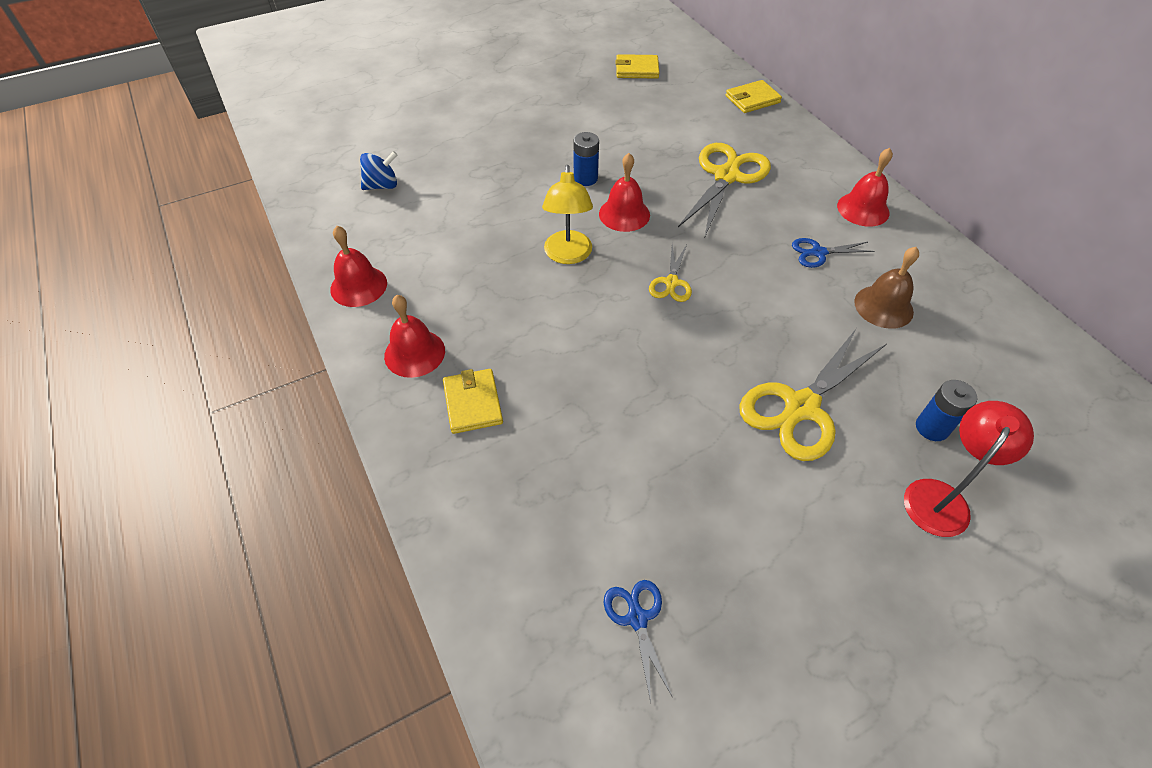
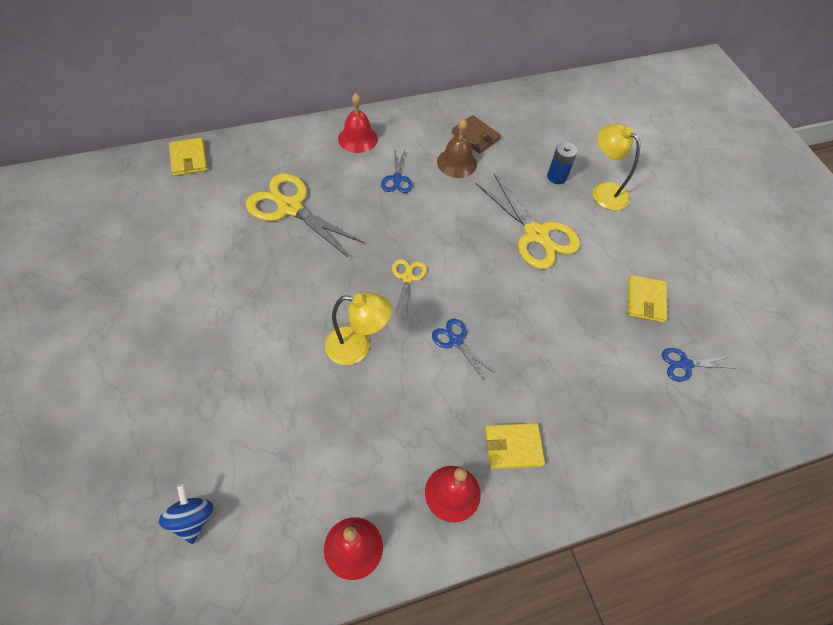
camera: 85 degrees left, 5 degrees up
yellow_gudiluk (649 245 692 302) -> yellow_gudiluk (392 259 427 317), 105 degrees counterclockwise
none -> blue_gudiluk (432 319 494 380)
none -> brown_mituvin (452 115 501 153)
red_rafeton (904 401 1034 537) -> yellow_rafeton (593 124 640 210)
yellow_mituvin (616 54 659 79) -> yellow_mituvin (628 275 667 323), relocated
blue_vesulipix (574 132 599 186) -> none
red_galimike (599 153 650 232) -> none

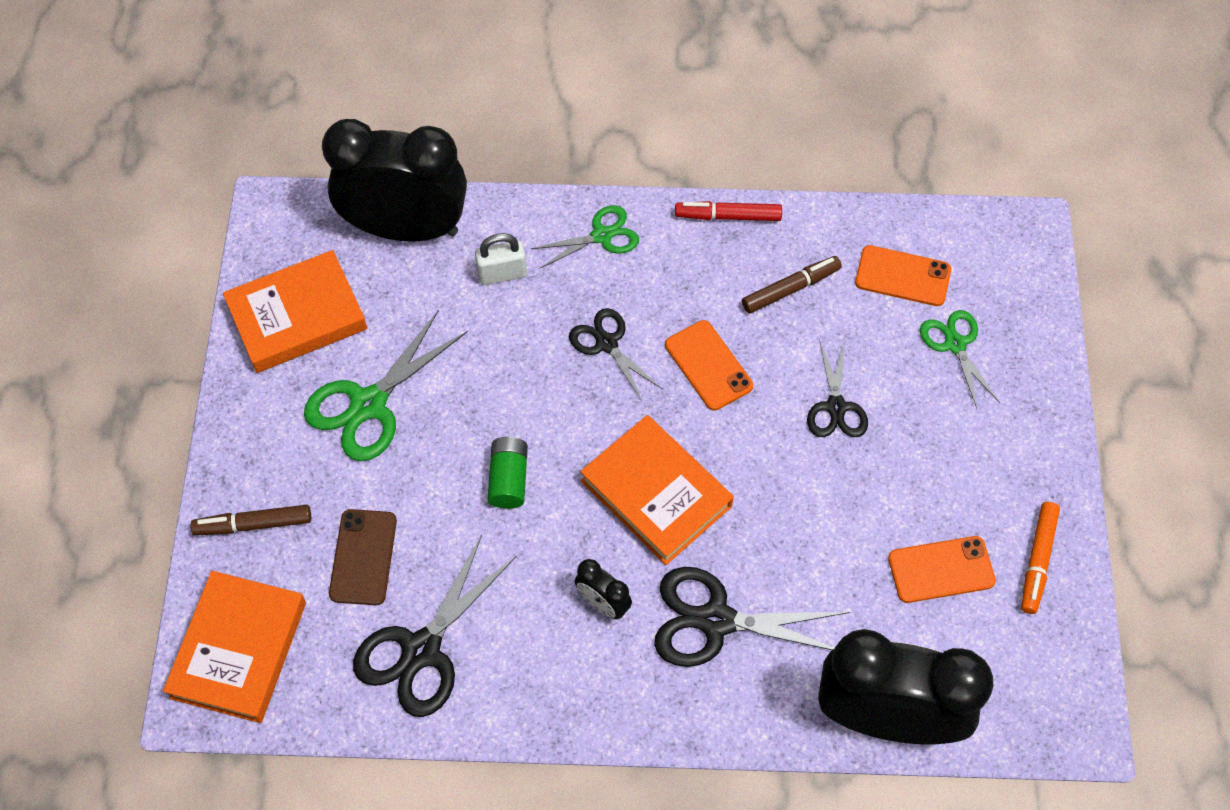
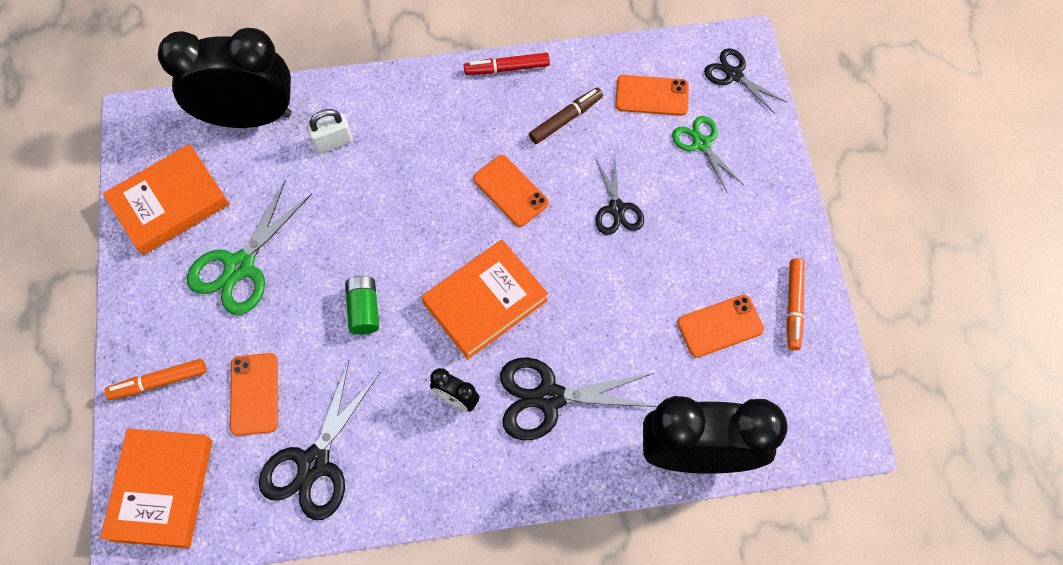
camera: 10 degrees left, 5 degrees up
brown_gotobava (190 505 311 535) -> orange_gotobava (104 359 206 400)
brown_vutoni (329 509 397 605) -> orange_vutoni (230 353 278 436)
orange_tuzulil (580 415 734 565) -> orange_tuzulil (421 239 548 359), 75 degrees counterclockwise
black_gudiluk (569 308 662 402) -> black_gudiluk (704 49 786 114), relocated
green_gudiluk (531 205 639 269) -> none

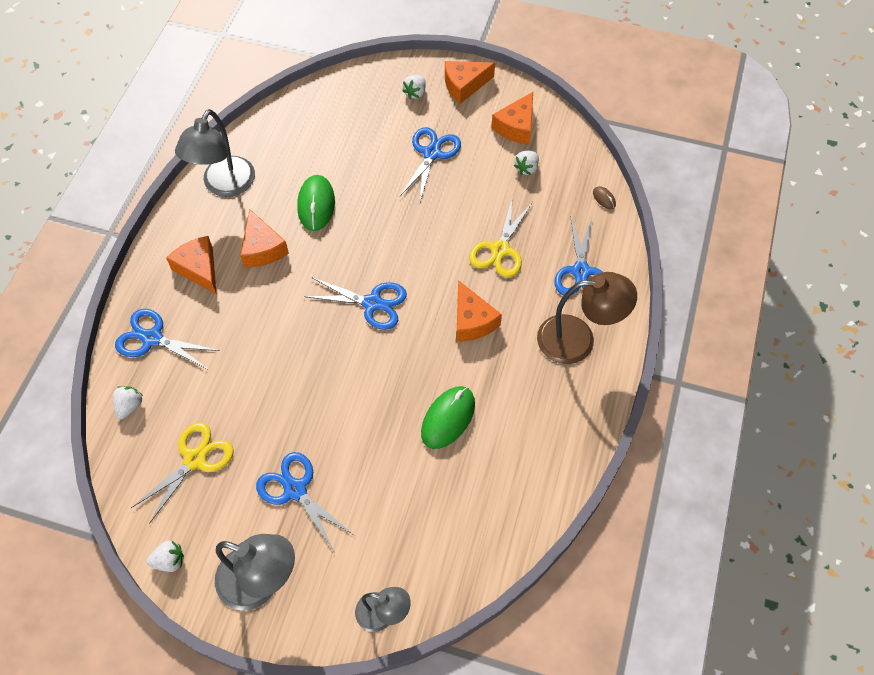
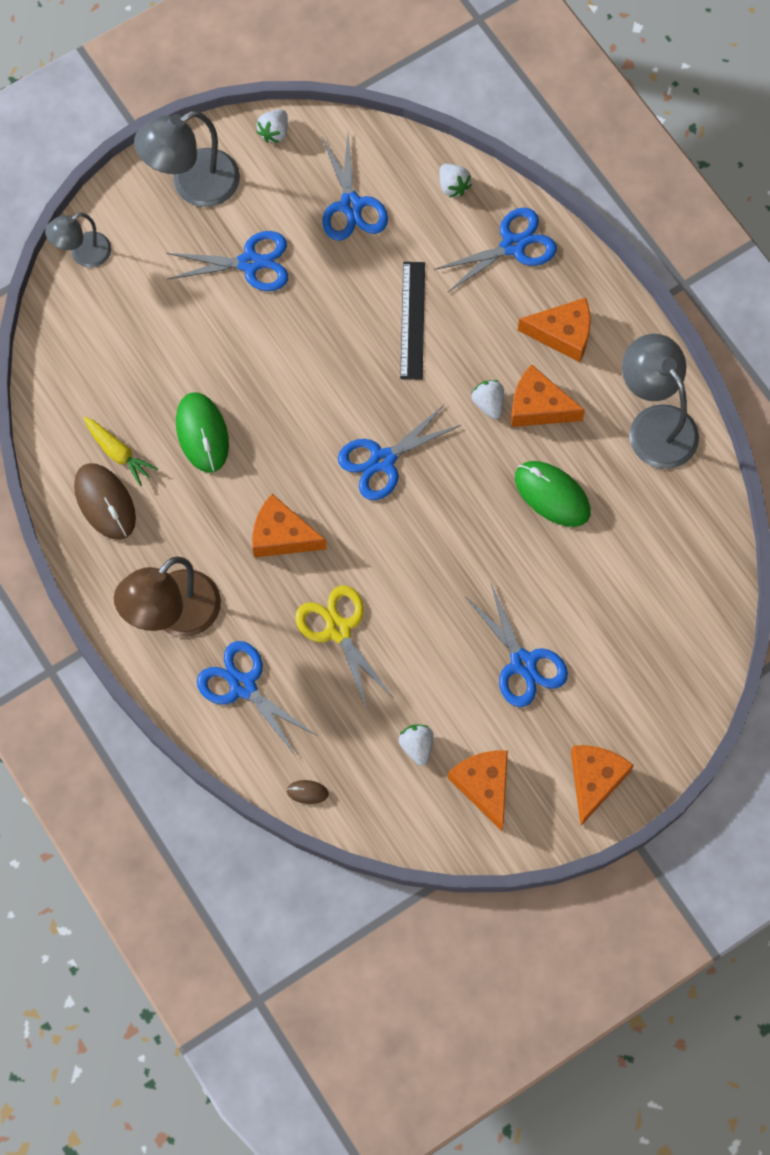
camera: 130 degrees right, 10 degrees up
none -> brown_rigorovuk (74 463 136 540)
none -> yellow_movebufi (83 417 158 486)
yellow_gudiluk (131 422 234 524) -> blue_gudiluk (321 134 388 241)
none -> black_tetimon (400 262 425 380)
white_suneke (402 75 426 99) -> white_suneke (472 380 504 419), relocated

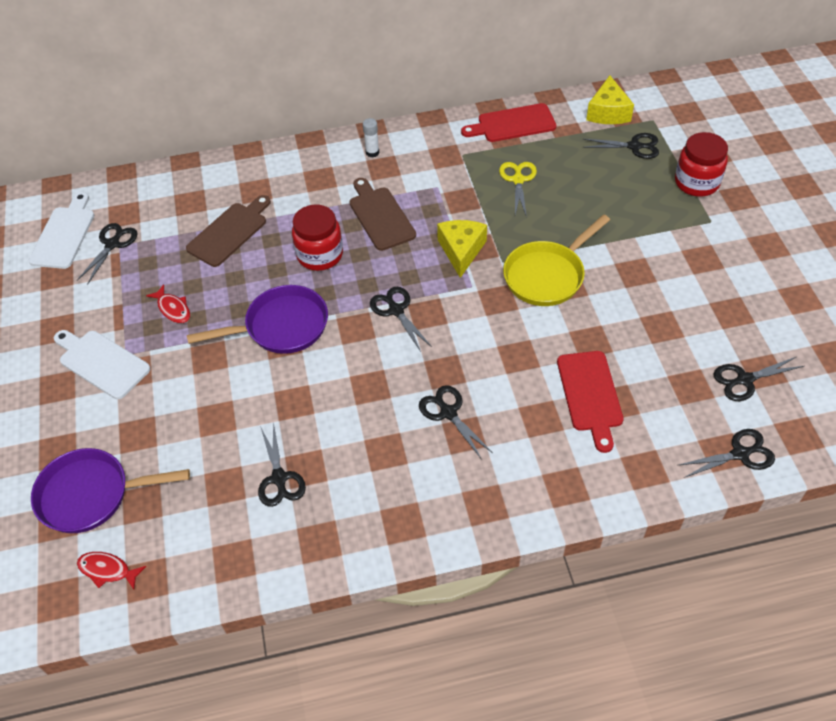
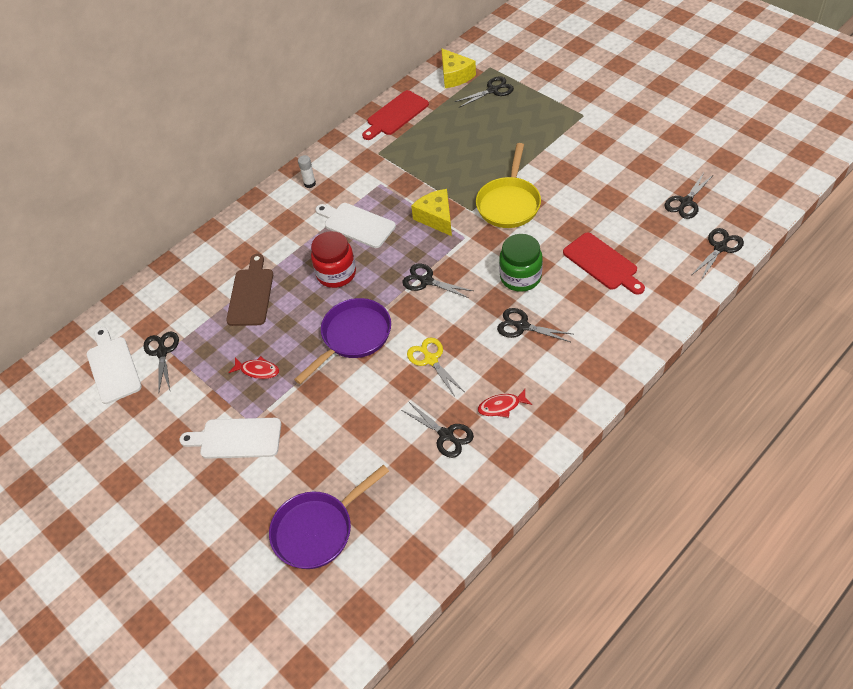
camera: 30 degrees left, 0 degrees up
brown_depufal (350 178 416 251) -> white_depufal (315 203 396 248)
yellow_gudiluk (499 162 537 218) -> yellow_gudiluk (407 337 465 396), relocated
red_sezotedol (77 552 146 590) -> red_sezotedol (478 389 532 418), relocated
none -> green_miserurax (499 234 543 292)
red_miserurax (675 132 728 197) -> none

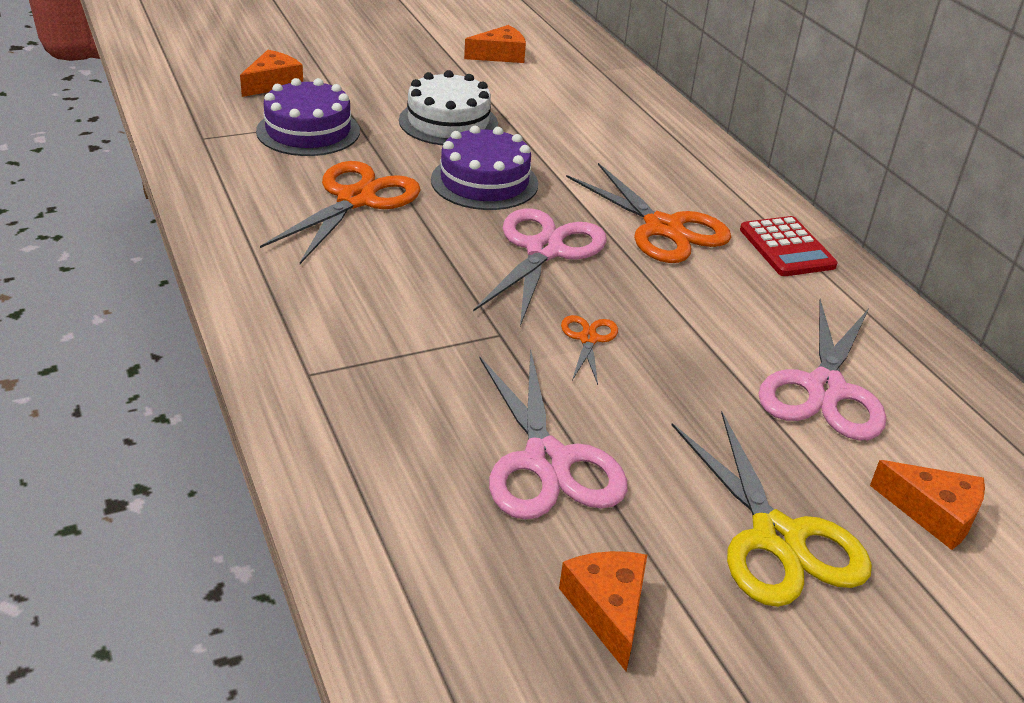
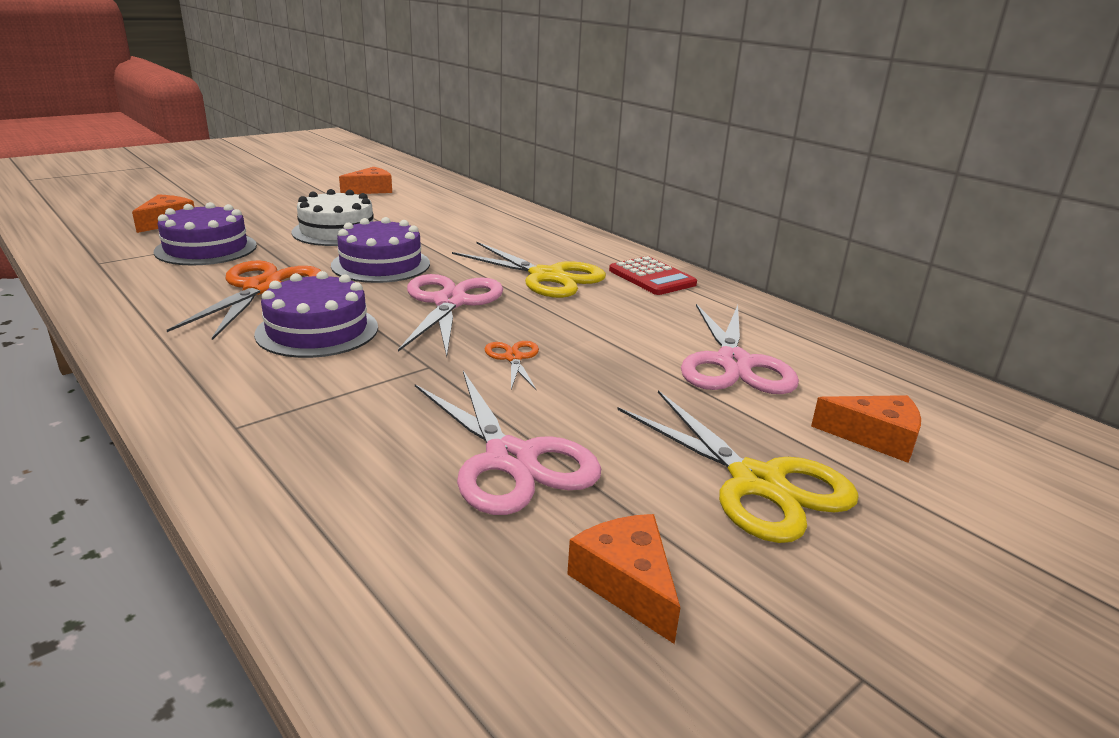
camera: 15 degrees left, 10 degrees down
none -> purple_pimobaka (254 271 378 358)
orange_gudiluk (566 163 731 263) -> yellow_gudiluk (452 241 606 298)

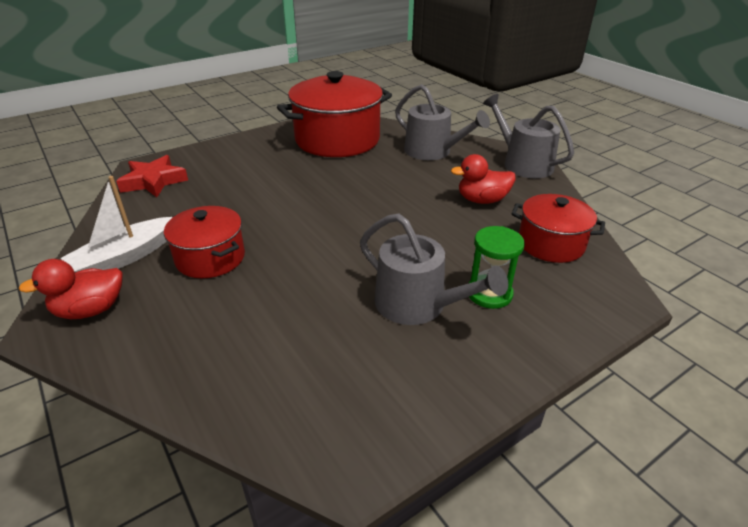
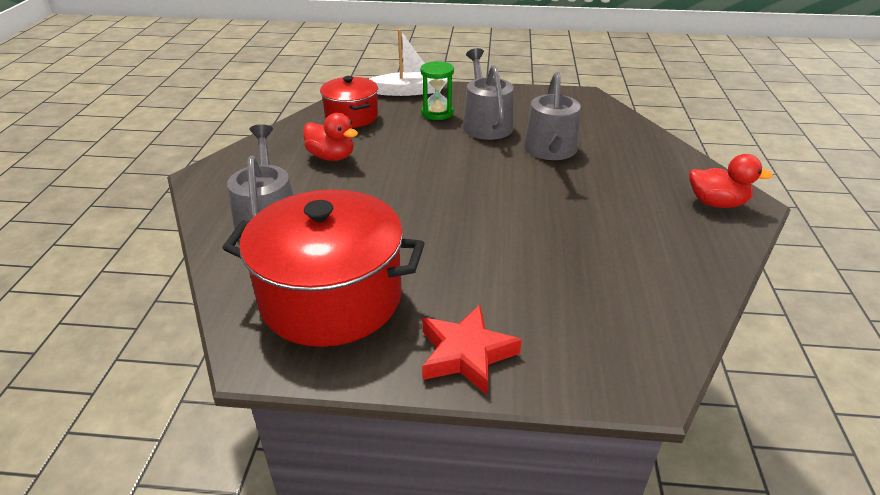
camera: 140 degrees left, 0 degrees up
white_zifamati (61 176 172 272) -> white_zifamati (370 29 444 96), relocated
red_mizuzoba (116 155 188 197) -> red_mizuzoba (422 305 522 395), relocated
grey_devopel (483 94 574 178) -> grey_devopel (524 72 581 160), relocated
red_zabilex (164 206 245 278) -> none

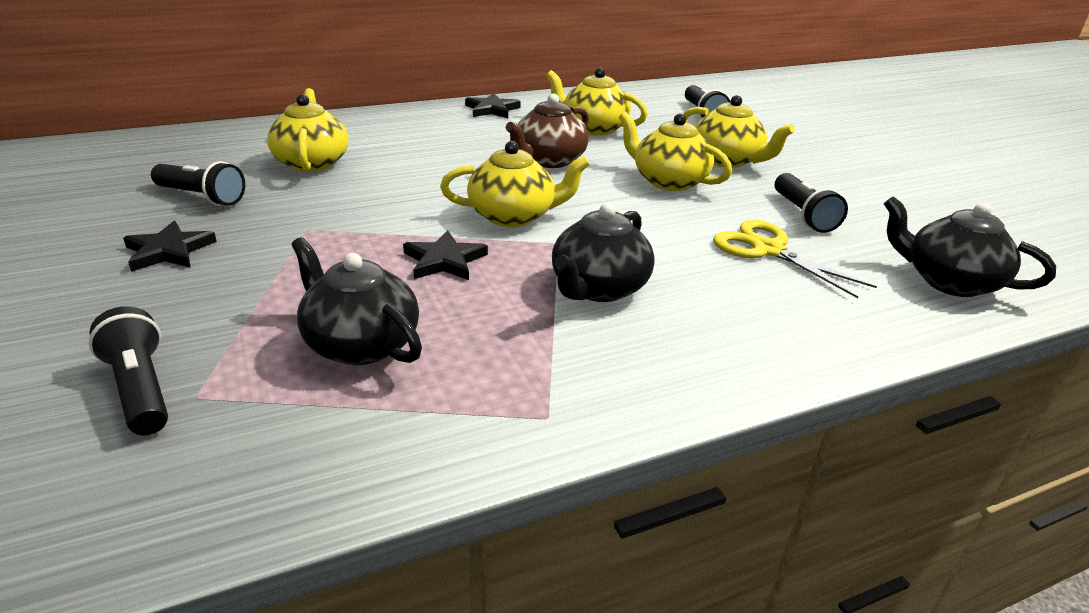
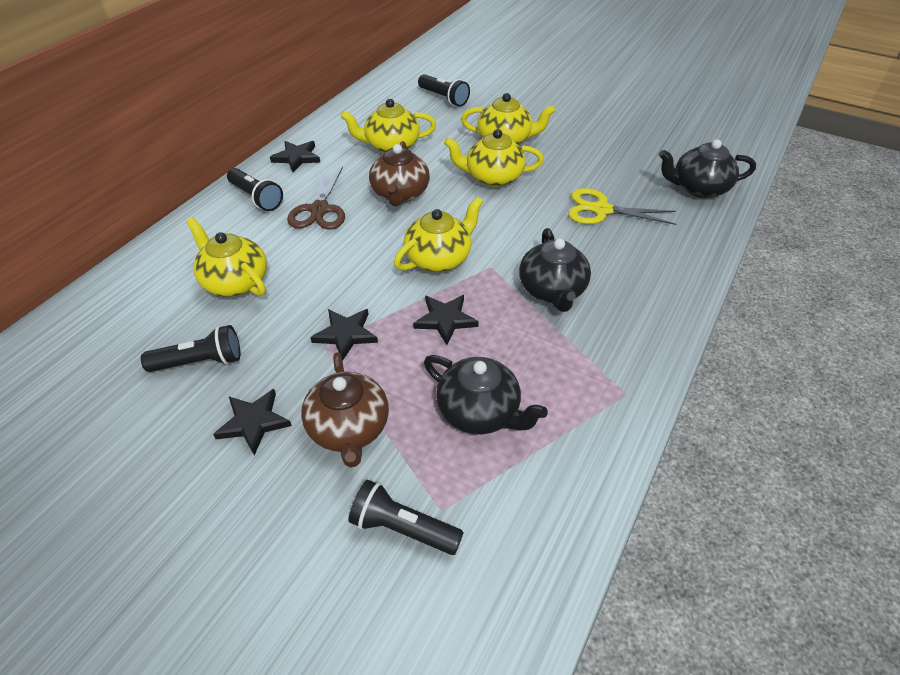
camera: 35 degrees left, 15 degrees up
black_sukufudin (775 173 848 233) -> black_sukufudin (227 168 283 211), relocated
none -> brown_gudiluk (287 167 345 229)
none -> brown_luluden (301 352 389 468)
none -> black_mizuzoba (310 309 378 361)
black_luluden (291 237 422 365) -> black_luluden (424 355 548 435), 150 degrees counterclockwise

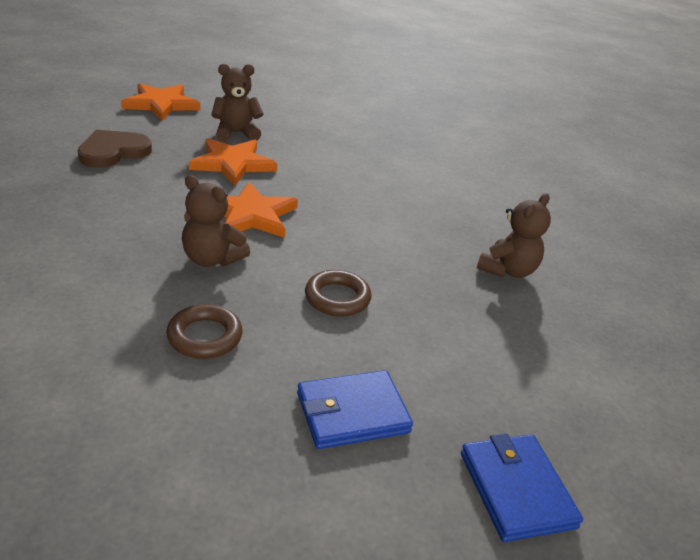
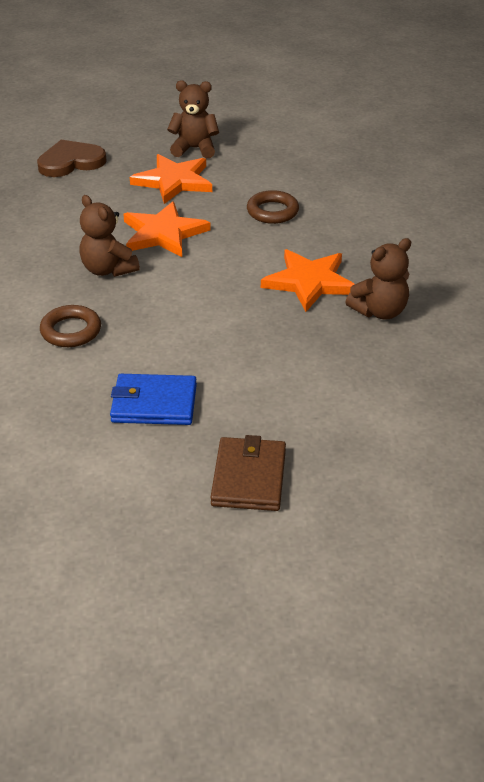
camera: 25 degrees right, 5 degrees up
blue_mituvin (461 433 583 542) -> brown_mituvin (210 435 286 511)
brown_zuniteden (305 270 372 316) -> brown_zuniteden (247 190 299 224), relocated
orange_mizuzoba (121 83 200 121) -> orange_mizuzoba (261 249 355 312), relocated

